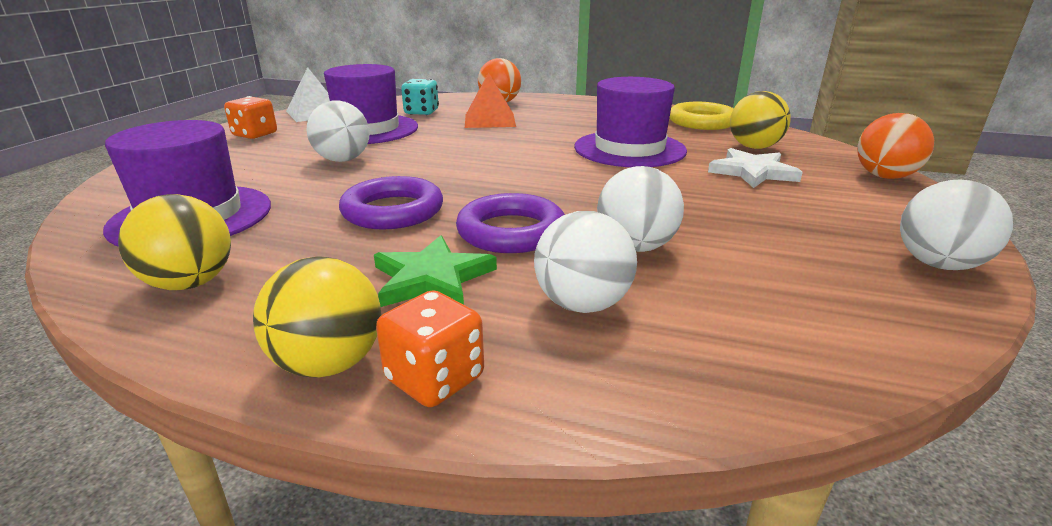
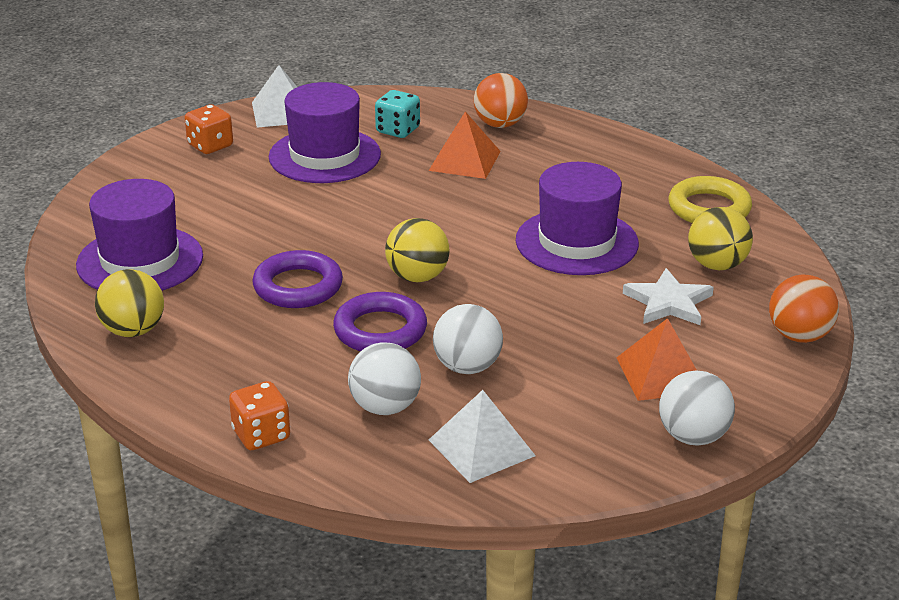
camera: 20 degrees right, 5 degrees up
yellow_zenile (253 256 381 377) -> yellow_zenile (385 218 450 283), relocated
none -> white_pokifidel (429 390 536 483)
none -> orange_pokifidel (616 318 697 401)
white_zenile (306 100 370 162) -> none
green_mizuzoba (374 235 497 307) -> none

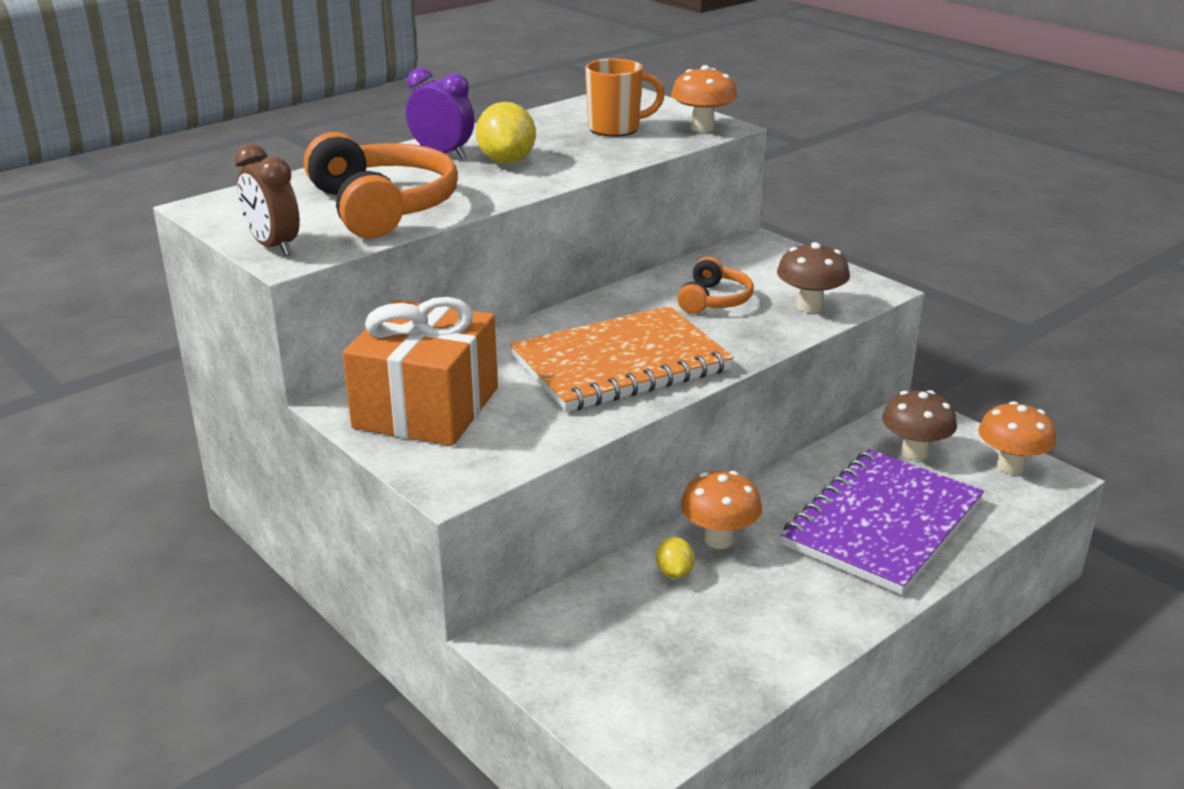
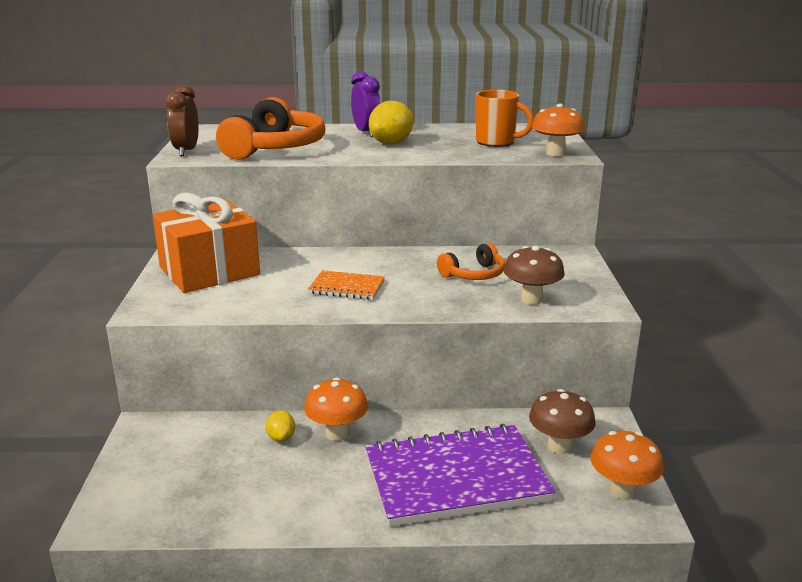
camera: 40 degrees right, 5 degrees down
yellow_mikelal (656 537 695 579) -> yellow_mikelal (266 411 295 442), 45 degrees counterclockwise
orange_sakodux (510 306 734 412) -> orange_sakodux (308 270 385 300), x0.48

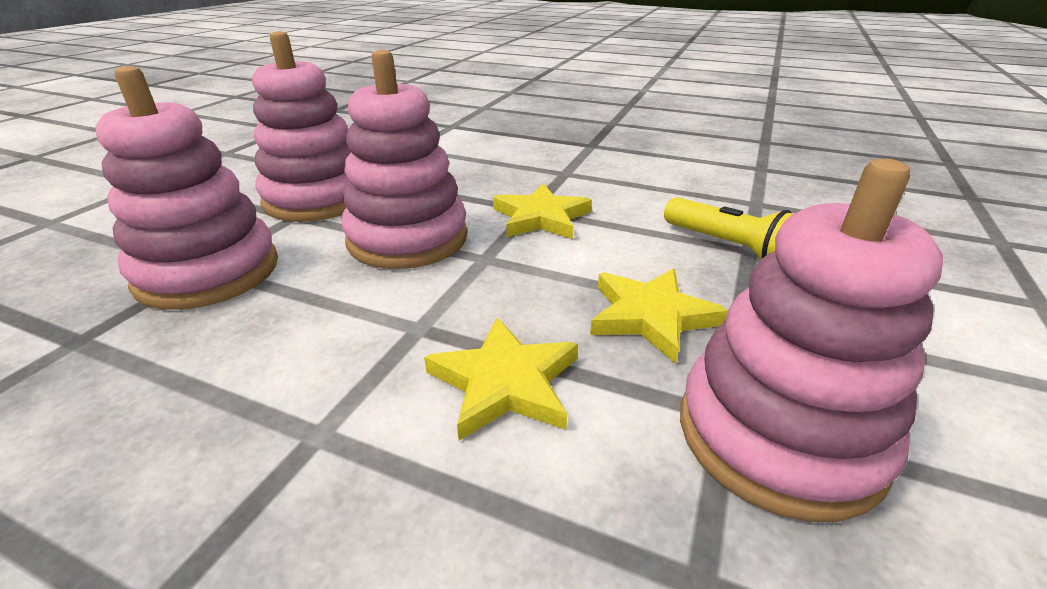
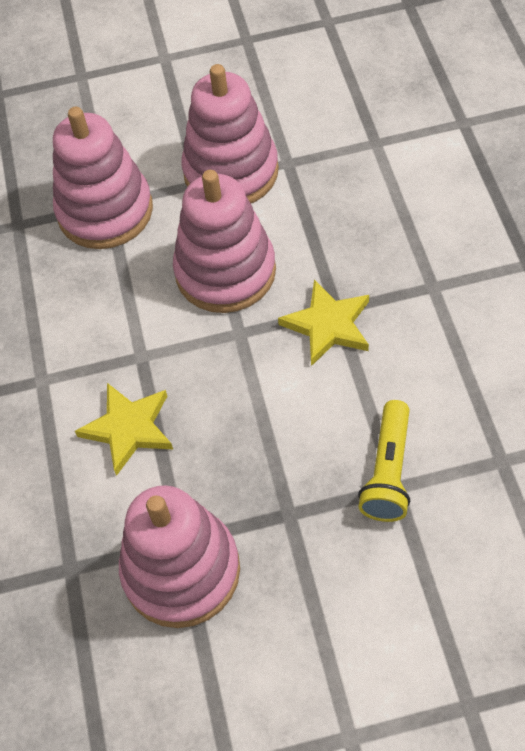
camera: 60 degrees right, 25 degrees up
yellow_mizuzoba (590 268 728 364) -> none

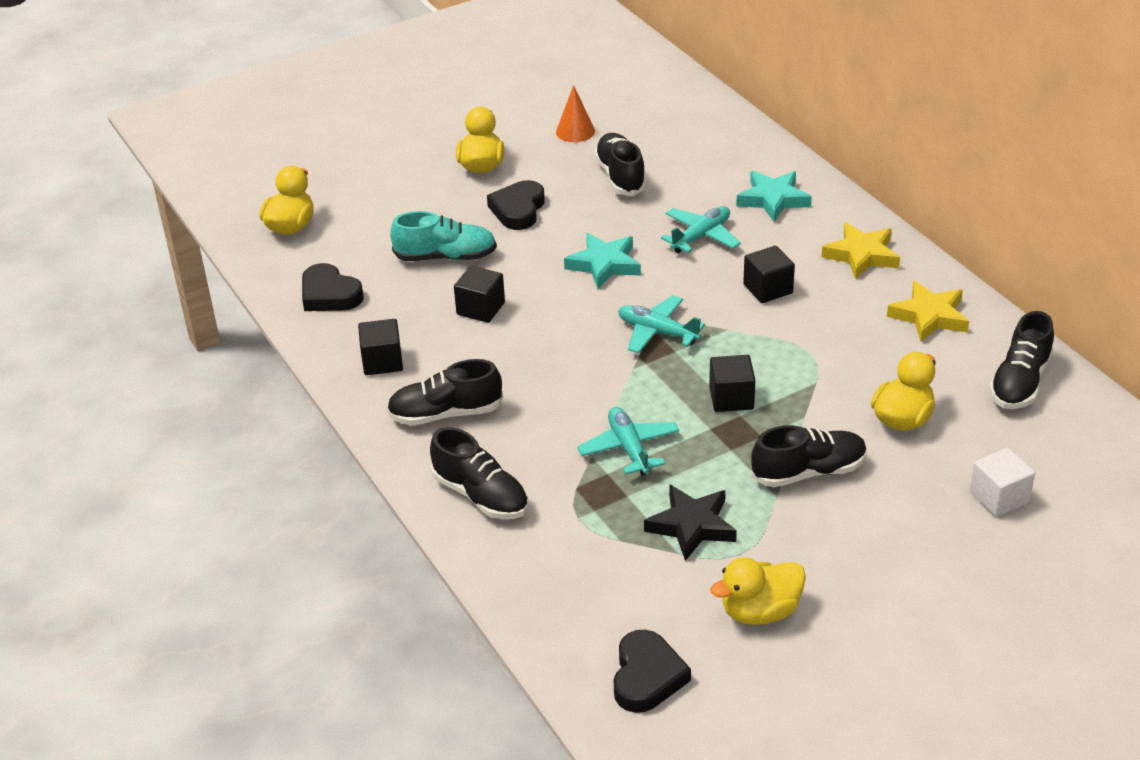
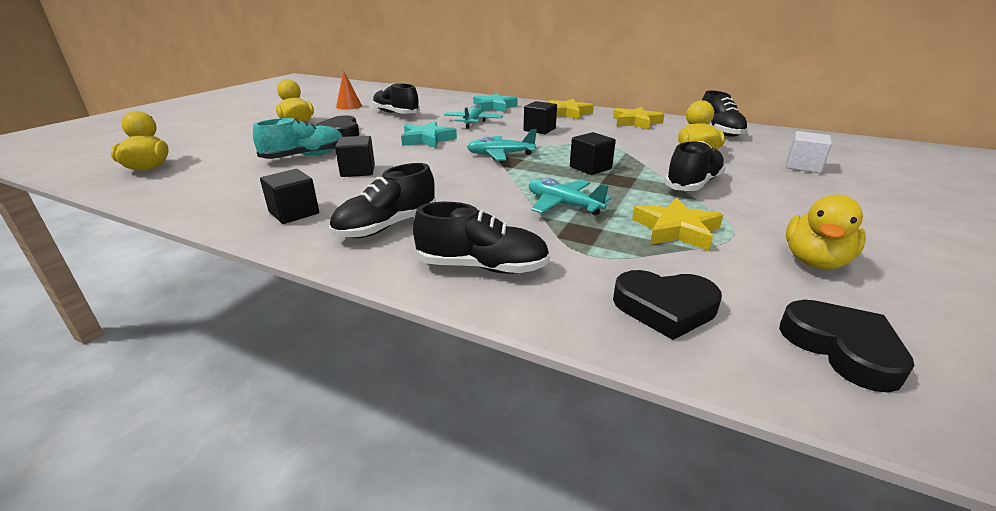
camera: 35 degrees left, 10 degrees down
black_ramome (302 263 364 311) -> black_ramome (613 270 722 340), relocated
black_mizuzoba (644 484 737 561) -> yellow_mizuzoba (632 198 723 251)

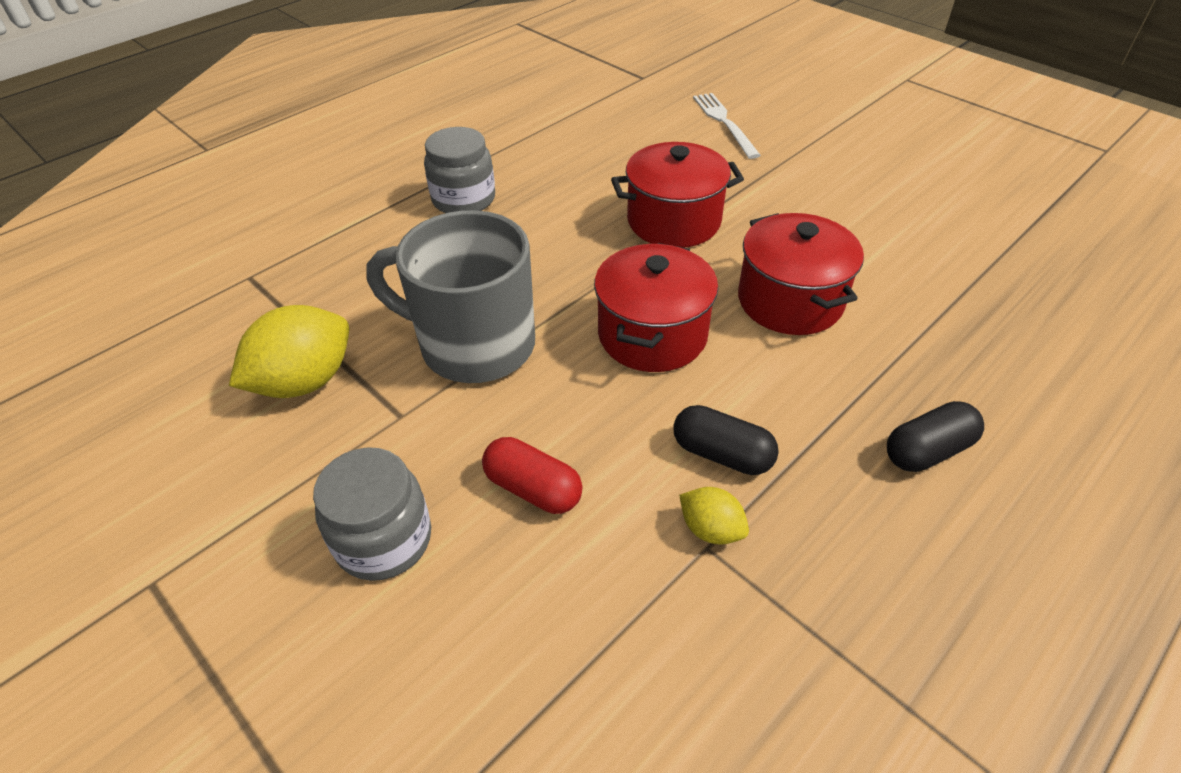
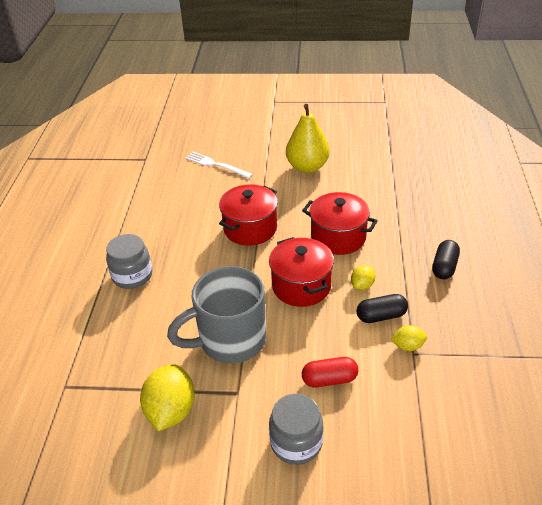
camera: 40 degrees left, 5 degrees down
none -> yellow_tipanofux (286 104 330 173)
none -> yellow_mikelal (351 265 376 290)

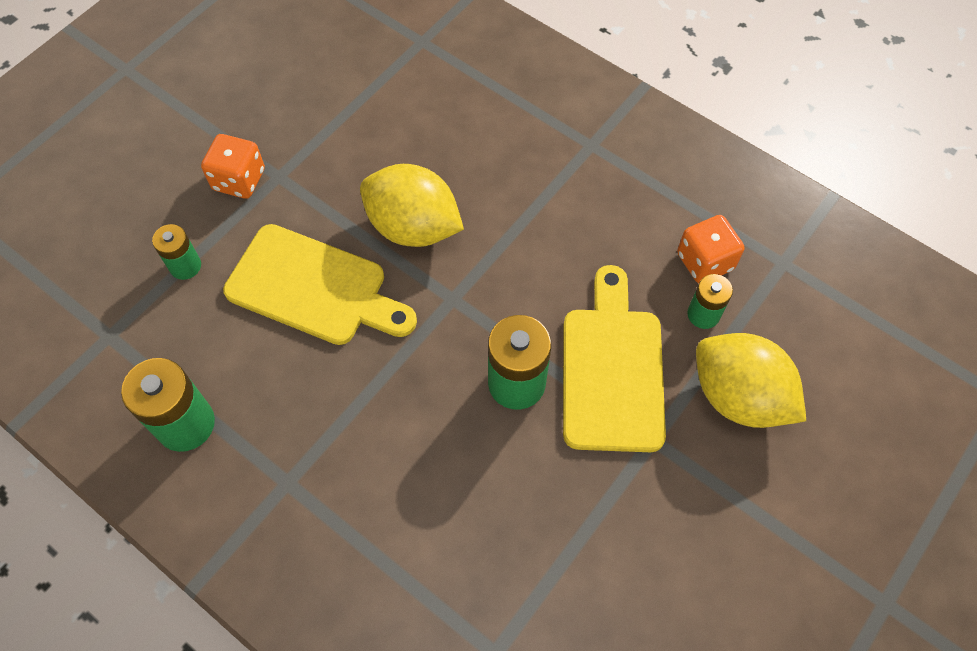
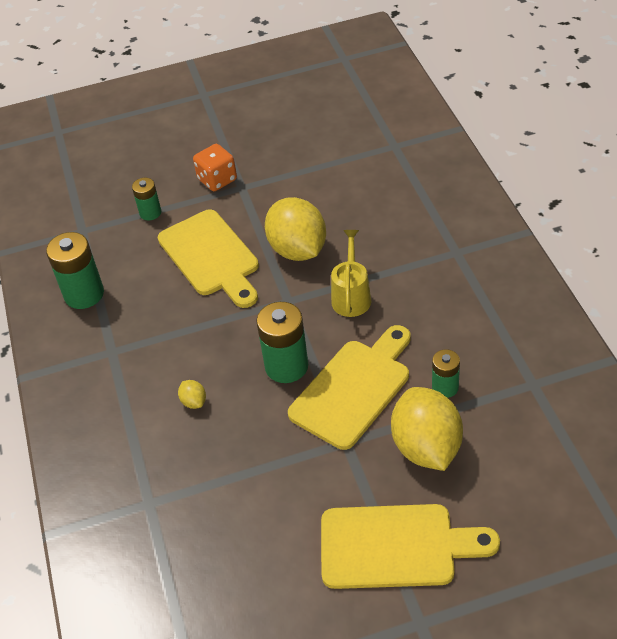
camera: 40 degrees right, 15 degrees down
none -> yellow_mikelal (178 380 206 409)
none -> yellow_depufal (321 504 500 589)
none -> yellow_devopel (331 230 371 317)
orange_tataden (677 215 745 283) -> none

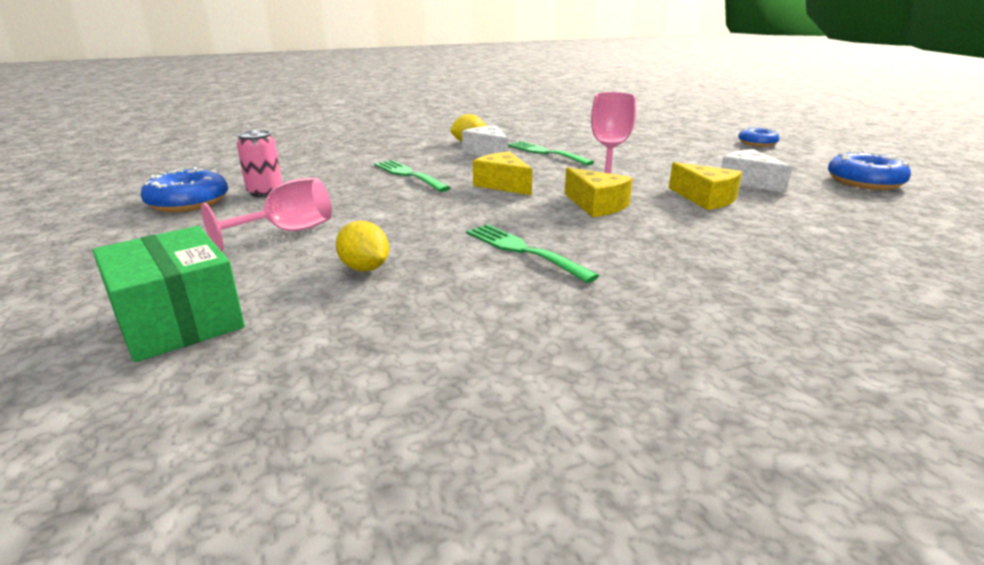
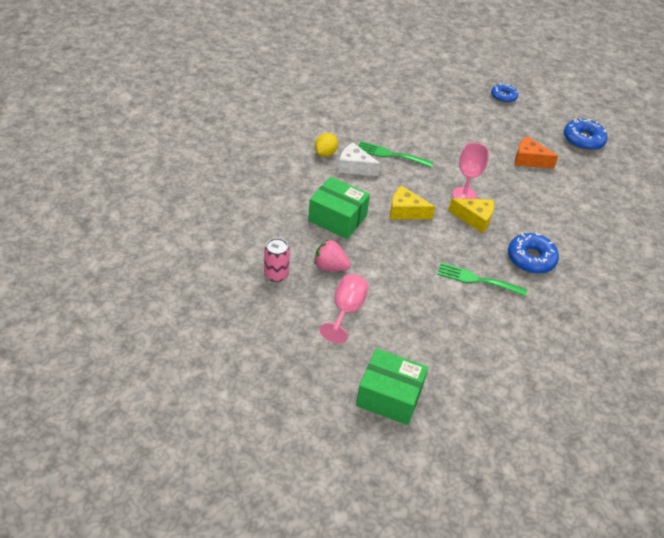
camera: 35 degrees left, 20 degrees up
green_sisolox (374 160 450 192) -> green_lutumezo (308 177 370 239)
none -> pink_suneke (314 240 351 271)
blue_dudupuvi (141 167 228 212) -> blue_dudupuvi (508 232 559 274), relocated
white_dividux (721 149 792 193) -> orange_dividux (515 136 558 169)
yellow_mikelal (336 221 389 272) -> none
yellow_dividux (669 162 742 210) -> none

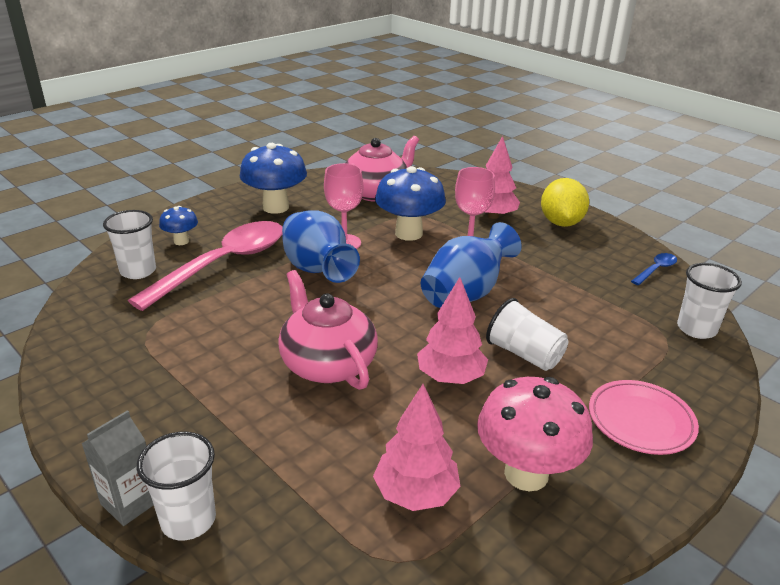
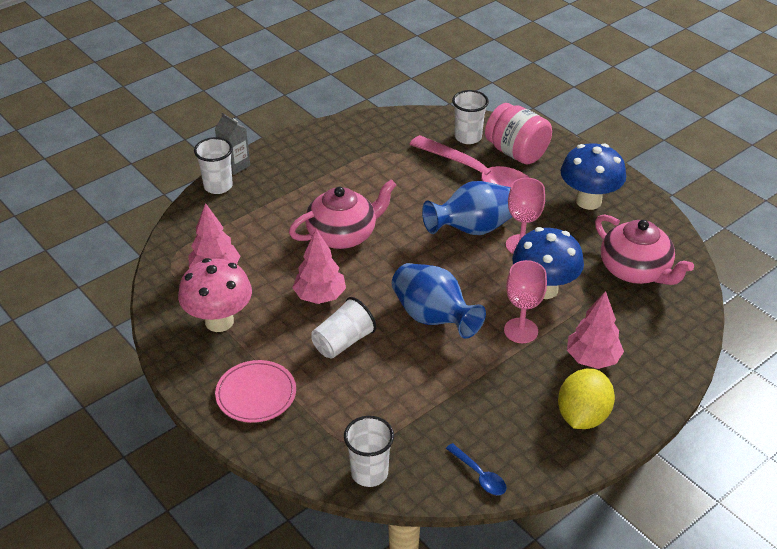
camera: 95 degrees right, 10 degrees up
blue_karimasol (159 206 198 245) -> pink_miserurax (485 103 552 164)
yellow_mikelal (541 178 589 227) -> yellow_mikelal (558 369 615 429), 75 degrees counterclockwise

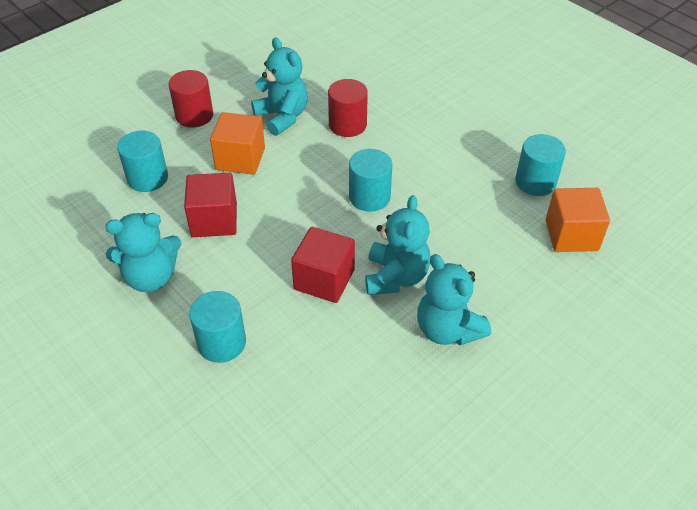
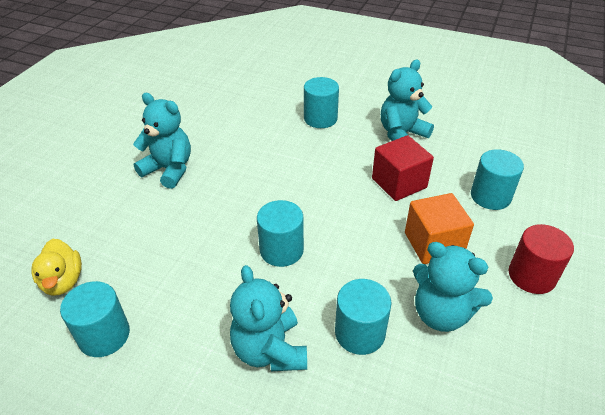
camera: 155 degrees right, 5 degrees down
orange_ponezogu (546 188 610 252) -> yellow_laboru (31 239 82 296)
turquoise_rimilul (365 195 430 295) -> turquoise_rimilul (230 265 307 371), relocated
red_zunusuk (328 79 368 137) -> turquoise_zunusuk (335 279 392 355)
red_ponezogu (291 227 355 303) -> none

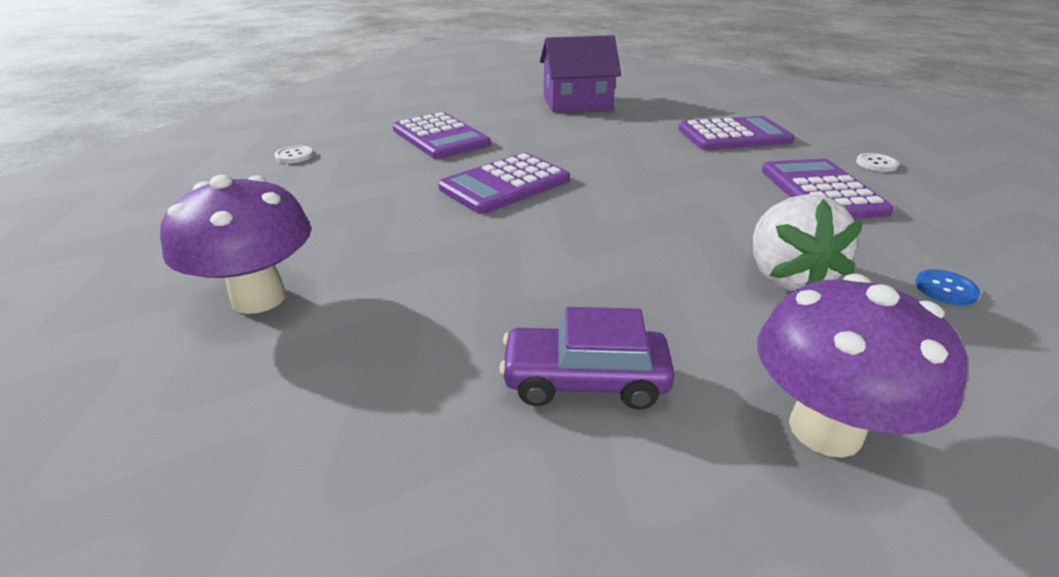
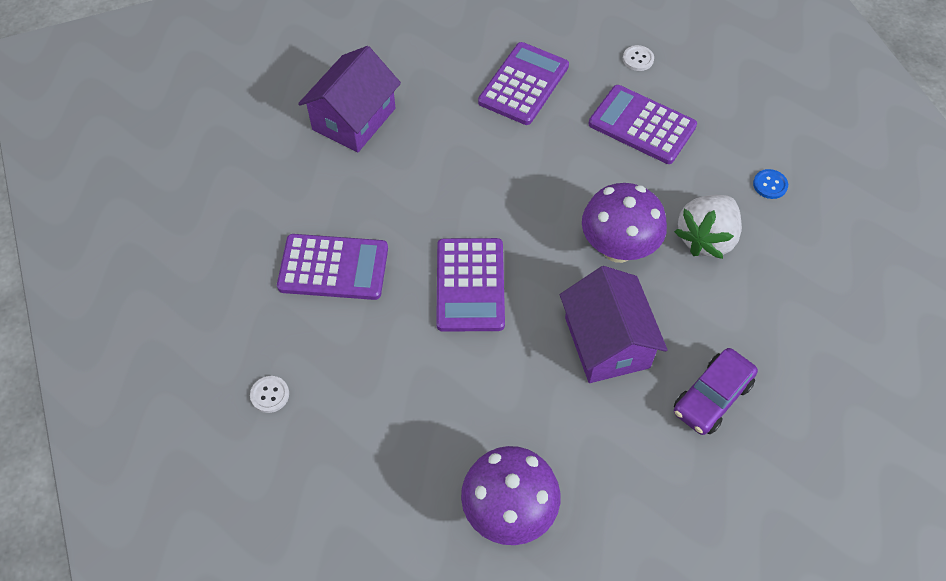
camera: 50 degrees left, 25 degrees up
none -> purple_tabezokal (560 266 668 383)
purple_karimasol (757 274 967 458) -> purple_karimasol (582 183 667 263), relocated
white_suneke (753 194 863 291) -> white_suneke (674 195 742 259), 90 degrees clockwise

